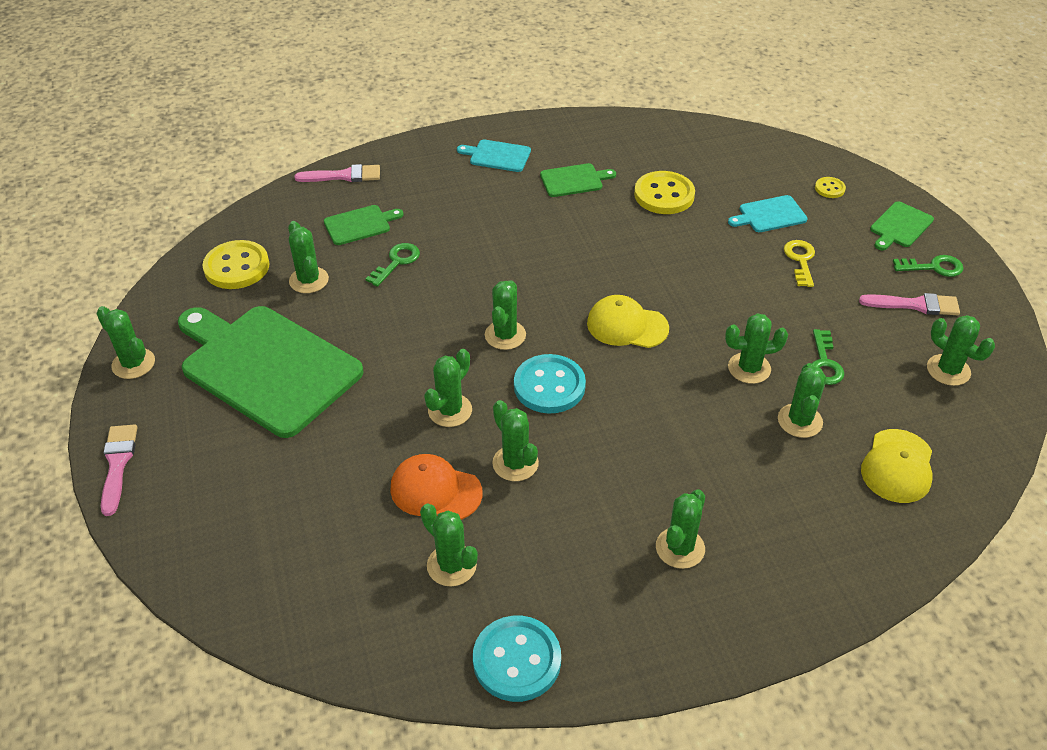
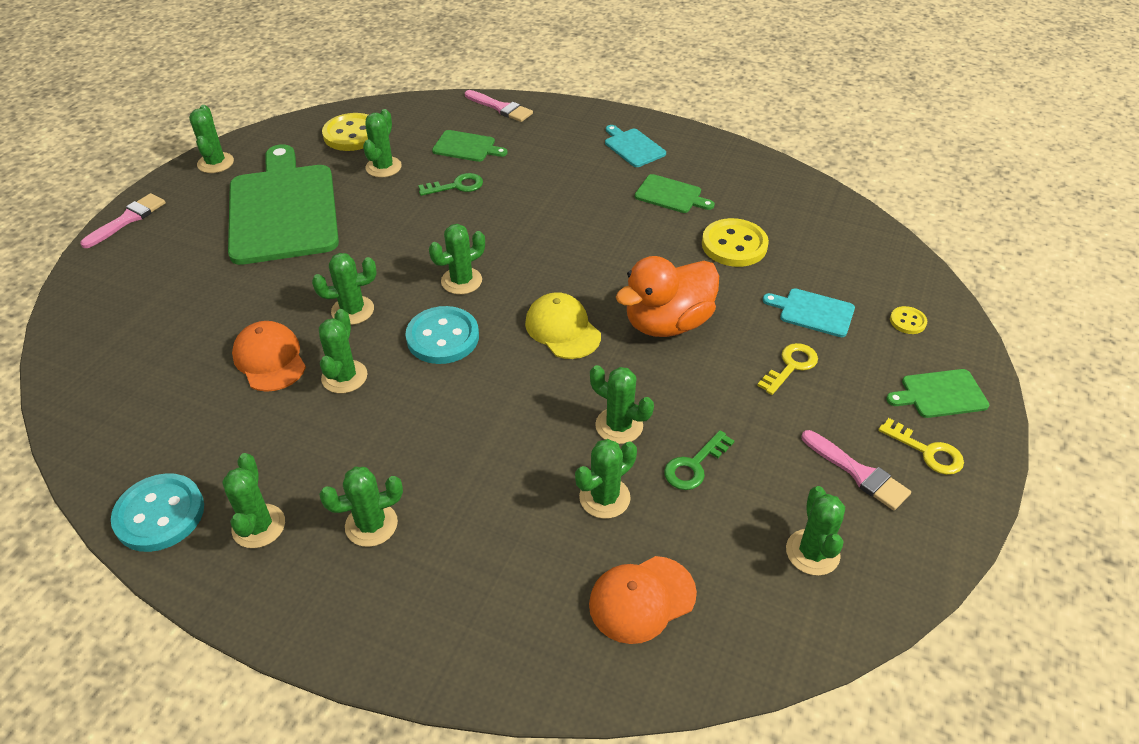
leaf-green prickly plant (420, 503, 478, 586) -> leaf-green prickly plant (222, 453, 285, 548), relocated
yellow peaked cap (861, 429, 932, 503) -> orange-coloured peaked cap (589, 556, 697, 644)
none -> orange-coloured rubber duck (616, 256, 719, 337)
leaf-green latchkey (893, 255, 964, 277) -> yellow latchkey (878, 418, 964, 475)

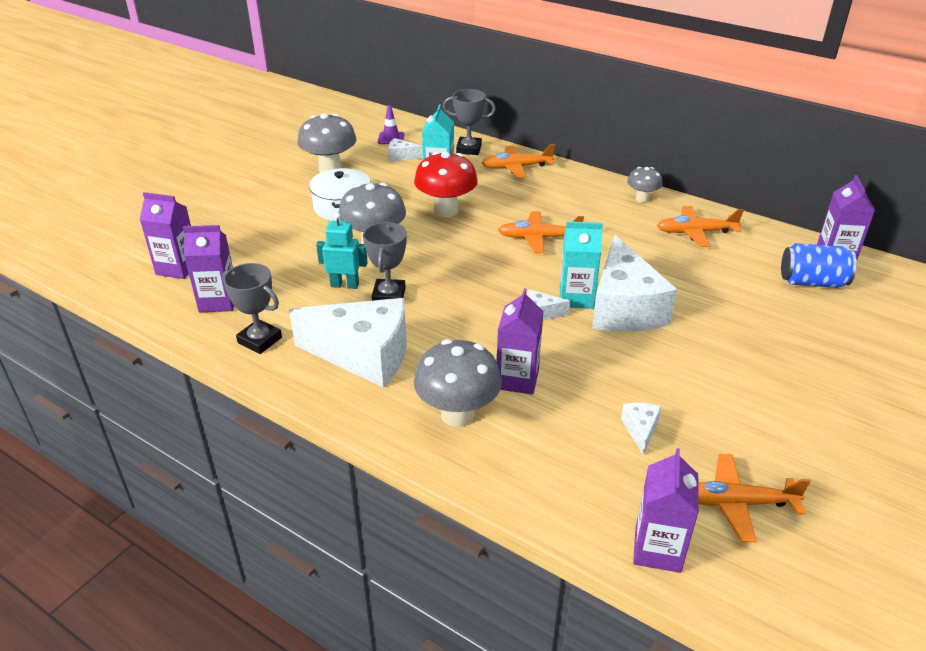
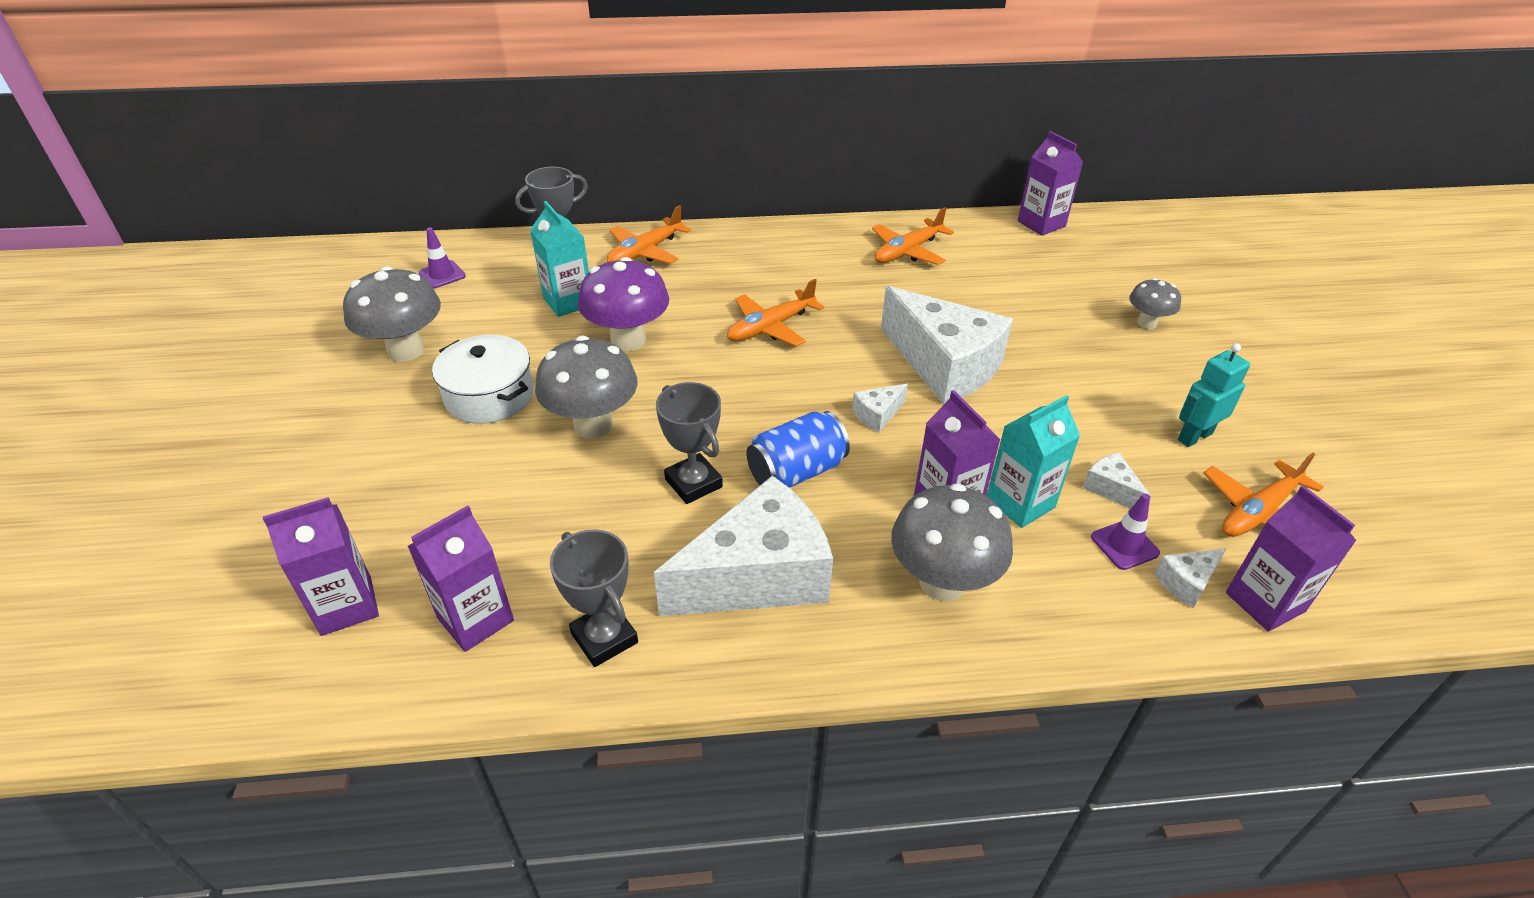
ash-grey award cup (222, 263, 282, 354) -> ash-grey award cup (550, 529, 638, 667), 60 degrees clockwise
red fungus (414, 152, 478, 217) -> royal purple fungus (578, 257, 669, 351)
royal blue can (781, 243, 857, 288) -> royal blue can (747, 411, 850, 488), relocated
turquoise juice carton (560, 221, 603, 309) -> turquoise juice carton (987, 395, 1080, 528), relocated
none -> royal purple traffic cone (1091, 494, 1160, 570)
ash-grey fungus (627, 167, 663, 203) -> ash-grey fungus (1129, 278, 1181, 329), relocated
snow-white piece of cheese (388, 138, 422, 162) -> snow-white piece of cheese (1154, 548, 1227, 608), relocated
turquoise robot (316, 213, 368, 289) -> turquoise robot (1178, 343, 1250, 447), relocated

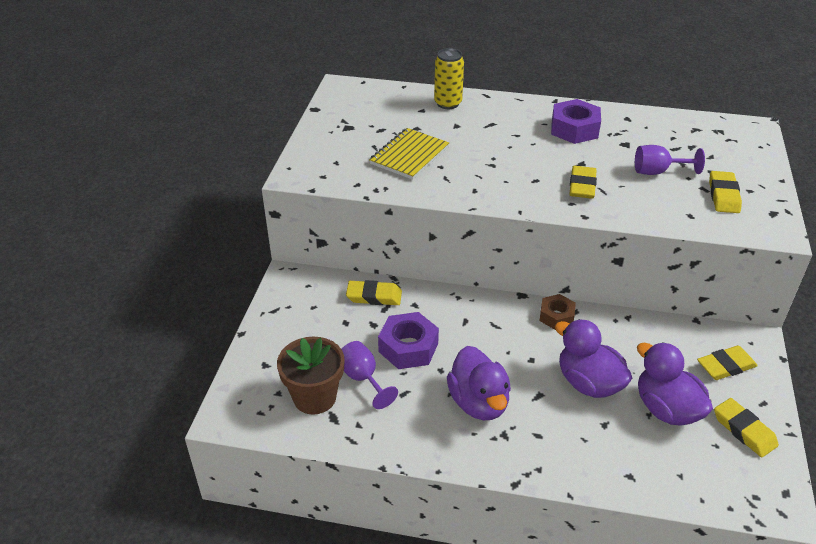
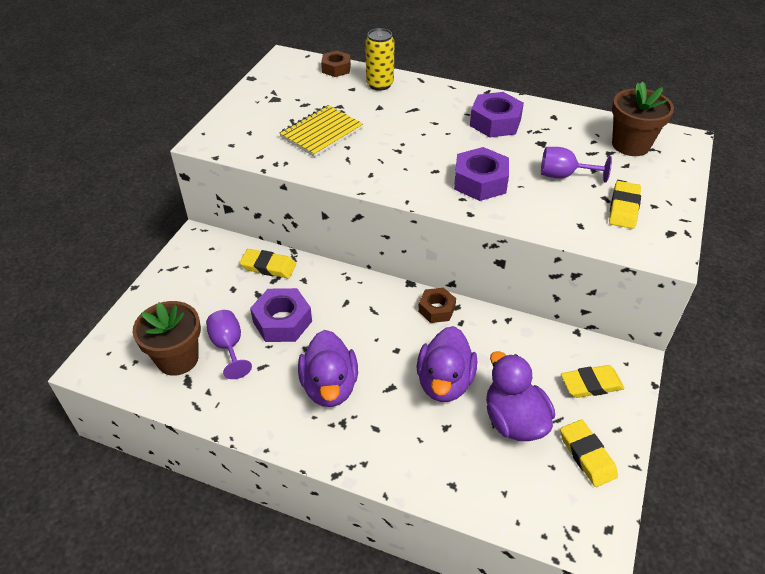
none -> russet hex nut (321, 50, 351, 77)
royal purple rubber duck (555, 319, 632, 398) -> royal purple rubber duck (417, 326, 477, 402), 135 degrees counterclockwise
yellow gum eraser (569, 166, 597, 199) -> royal purple hex nut (454, 147, 509, 201)
none -> russet potted plant (612, 81, 674, 156)

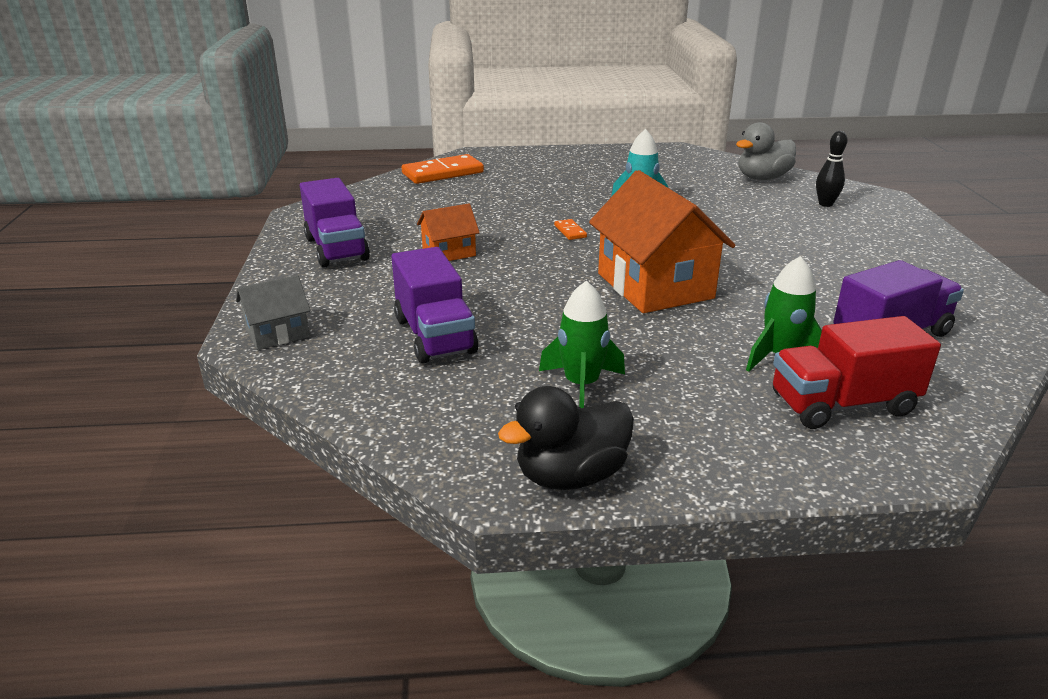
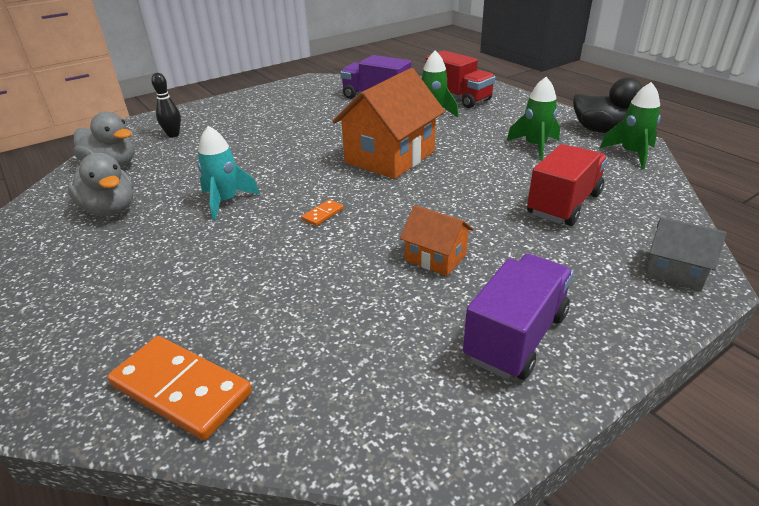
none -> ash-grey rubber duck (68, 153, 134, 216)
royal purple truck (392, 247, 478, 364) -> red truck (527, 144, 608, 226)
none -> leaf-green toy rocket (600, 82, 661, 169)

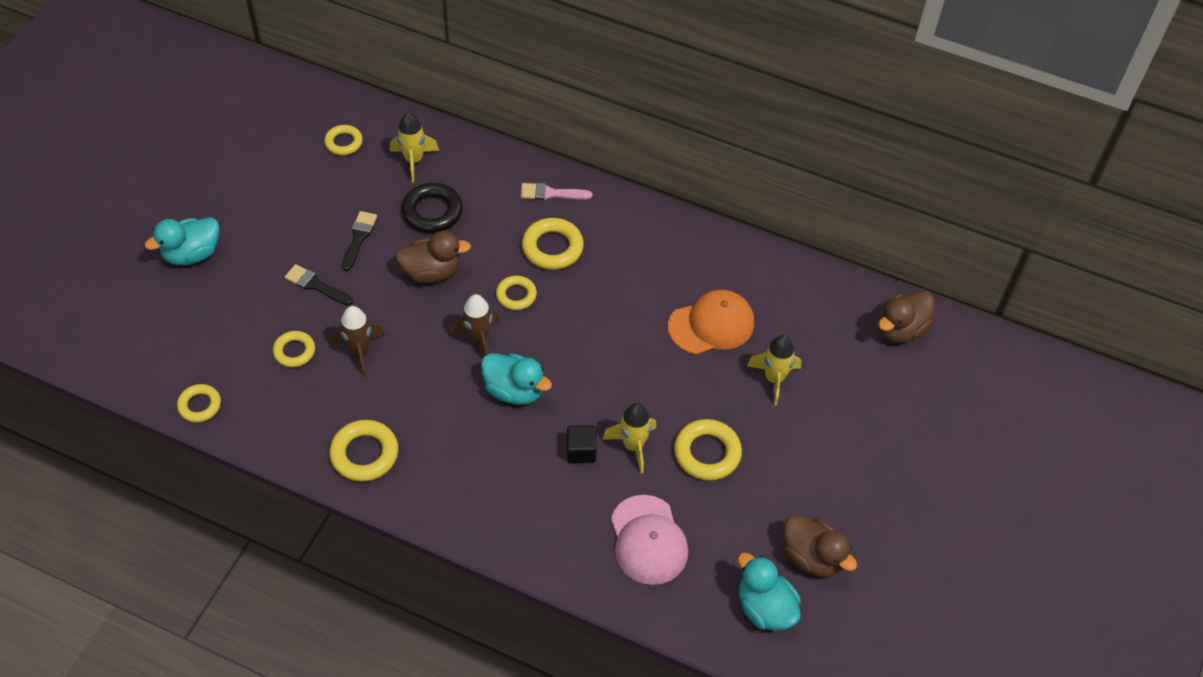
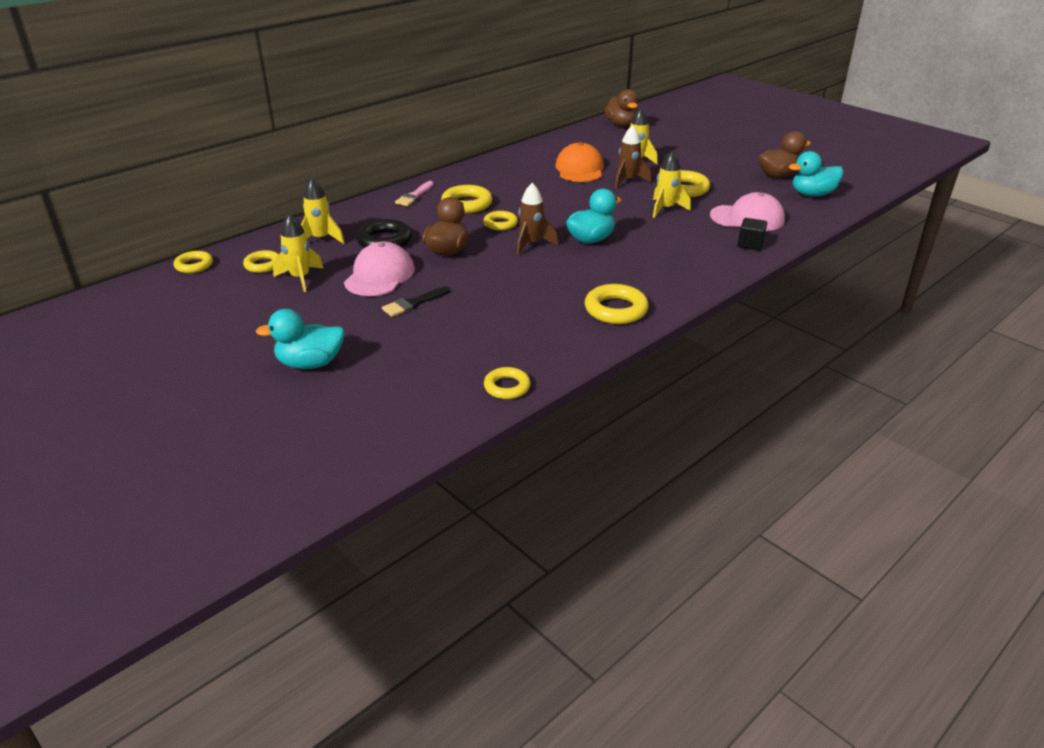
yellow ring (273, 331, 315, 367) -> yellow ring (174, 251, 213, 273), relocated
turquoise rubber duck (145, 217, 219, 265) -> turquoise rubber duck (256, 309, 345, 369), 90 degrees clockwise
none -> yellow toy rocket (273, 214, 324, 292)
jet-black brush (342, 211, 377, 271) -> pink peaked cap (344, 242, 415, 296)
russet toy rocket (331, 306, 385, 377) -> russet toy rocket (615, 125, 651, 189), relocated
jet-black cube (567, 425, 597, 463) -> jet-black cube (738, 218, 767, 251), relocated

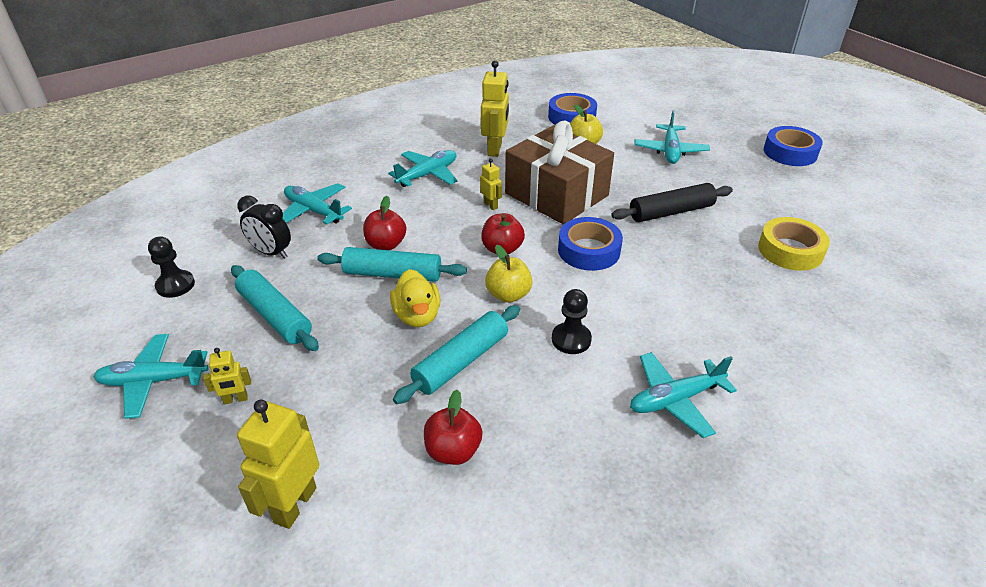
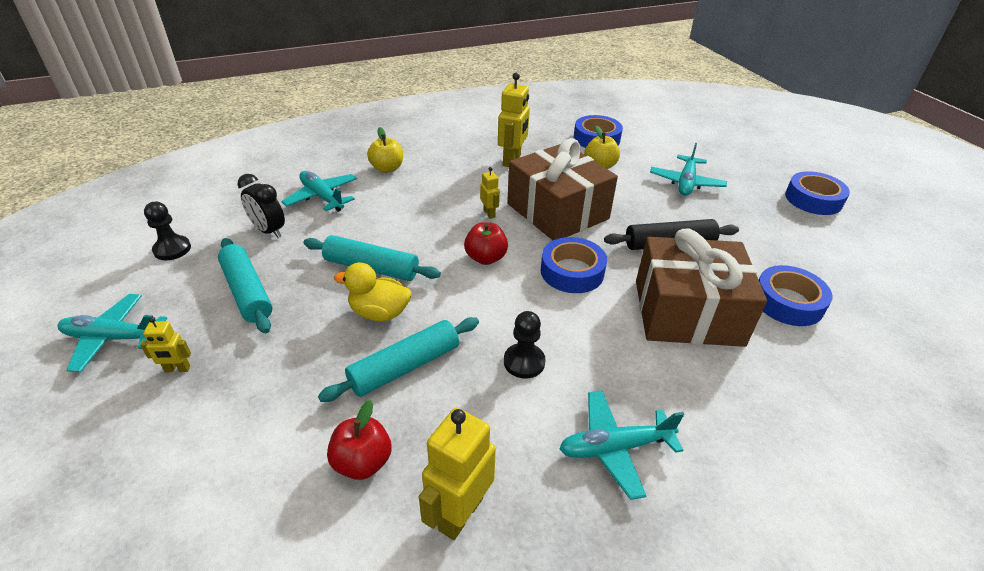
yellow rubber duck (390, 269, 441, 327) -> yellow rubber duck (334, 262, 411, 321), 105 degrees clockwise
yellow apple fruit (485, 245, 532, 303) -> yellow apple fruit (367, 127, 403, 173), relocated
yellow robot (237, 399, 319, 529) -> yellow robot (419, 408, 496, 540), relocated
none -> russet present (636, 229, 767, 347)
yellow roll of tape (758, 217, 830, 271) -> royal blue roll of tape (759, 265, 832, 326)
red apple fruit (363, 196, 406, 250) -> none
turquoise plane (388, 150, 458, 187) -> none

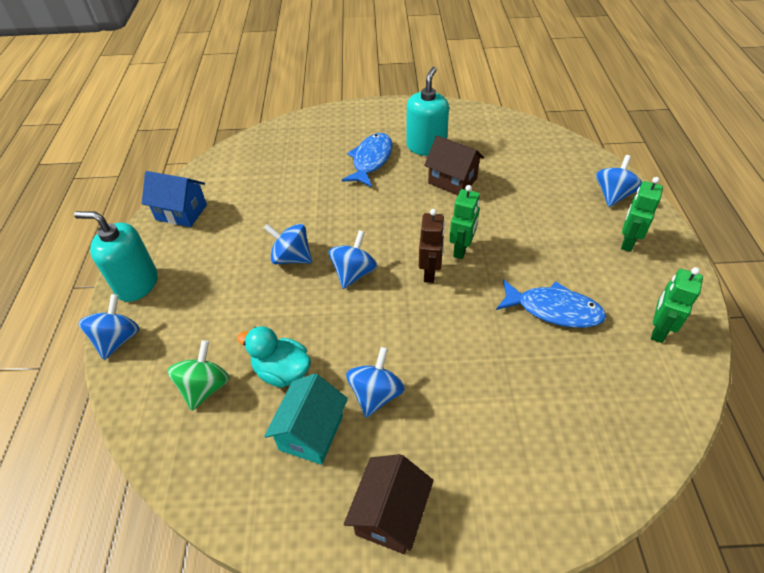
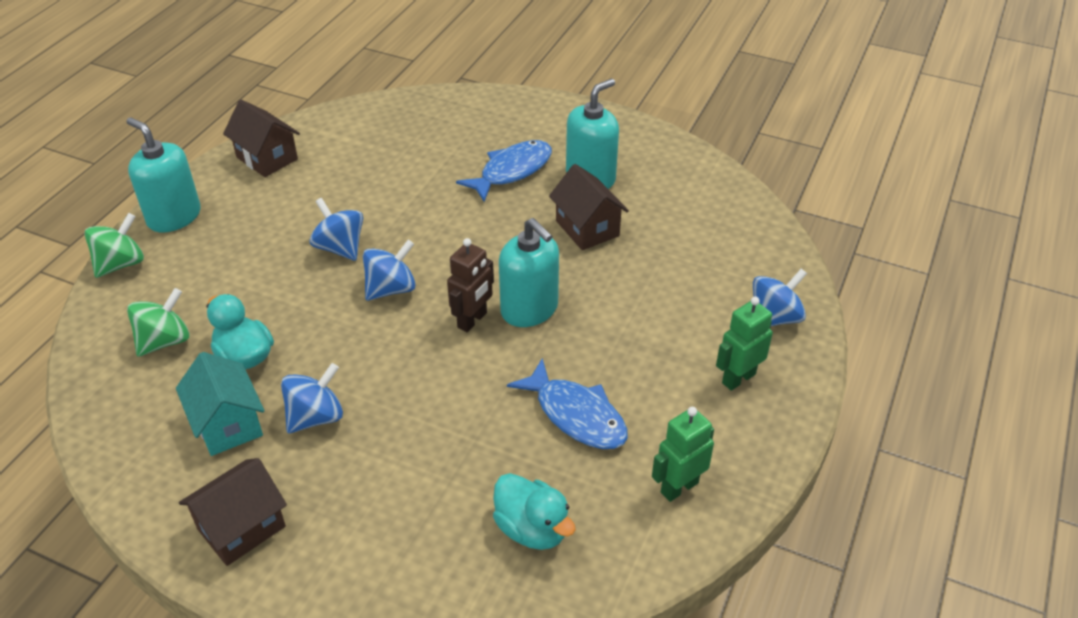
royal blue toy top (78, 294, 140, 360) -> leaf-green toy top (84, 213, 144, 278)
turquoise toy house (264, 373, 348, 465) -> turquoise toy house (176, 352, 264, 456), 75 degrees counterclockwise
royal blue toy house (142, 171, 207, 227) -> russet toy house (223, 100, 300, 177)
none -> turquoise rubber duck (493, 473, 576, 550)
leaf-green robot (449, 185, 480, 259) -> turquoise soap dispenser (499, 218, 559, 327)

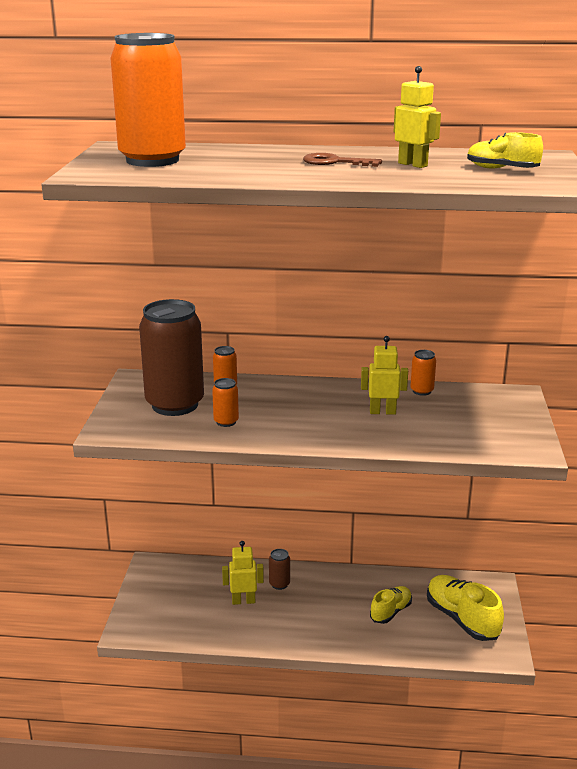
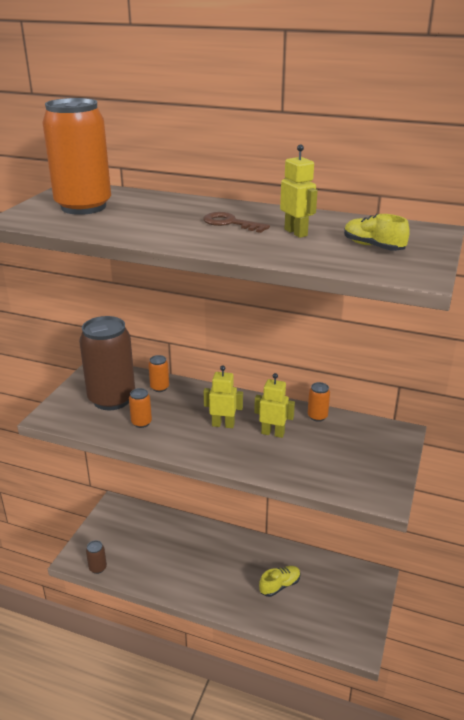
russet can (269, 549, 290, 590) -> russet can (86, 540, 107, 574), relocated
yellow robot (222, 541, 264, 605) -> yellow robot (204, 365, 243, 428), relocated
yellow shoe (427, 575, 504, 641) -> none

